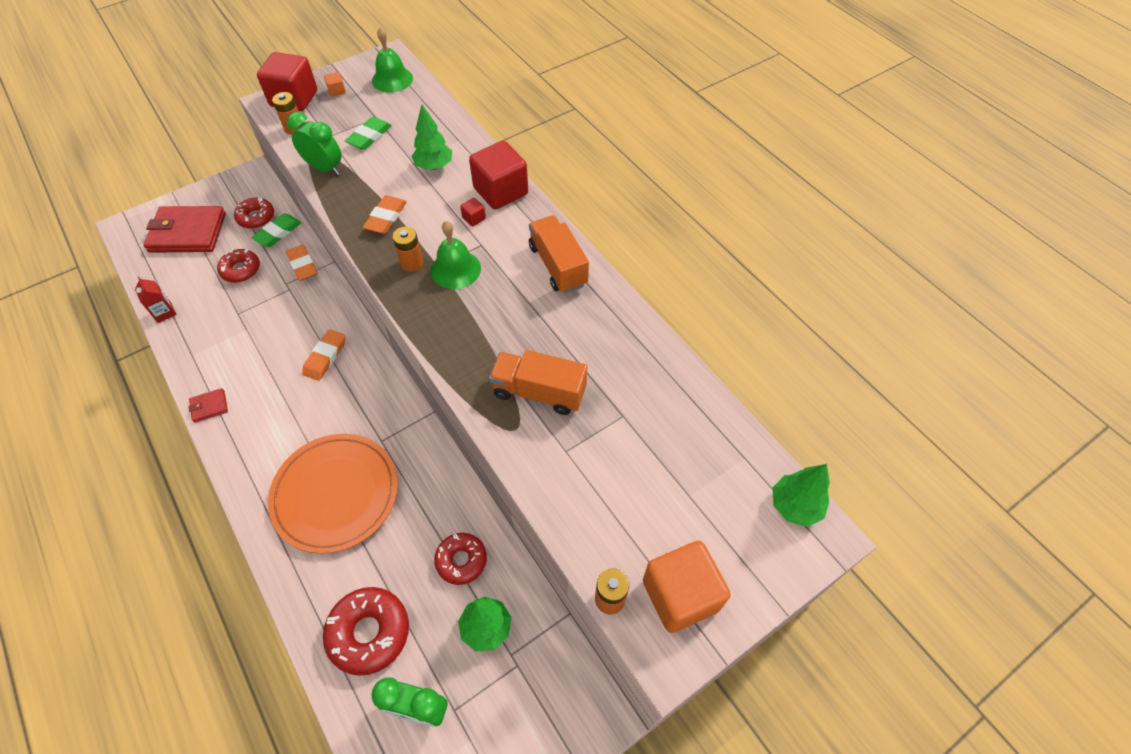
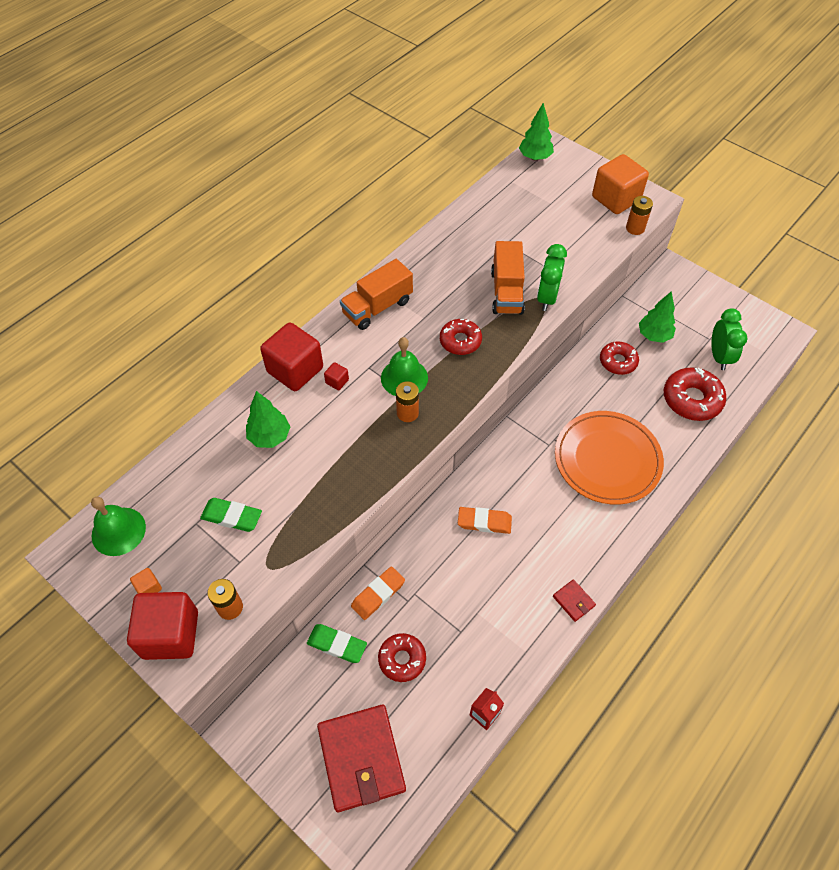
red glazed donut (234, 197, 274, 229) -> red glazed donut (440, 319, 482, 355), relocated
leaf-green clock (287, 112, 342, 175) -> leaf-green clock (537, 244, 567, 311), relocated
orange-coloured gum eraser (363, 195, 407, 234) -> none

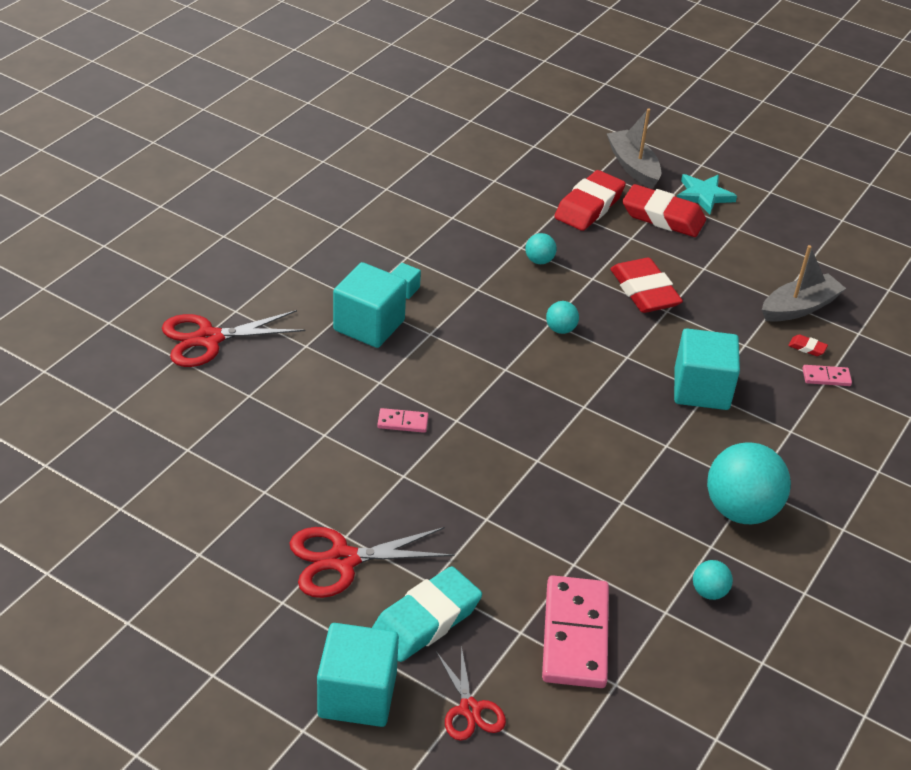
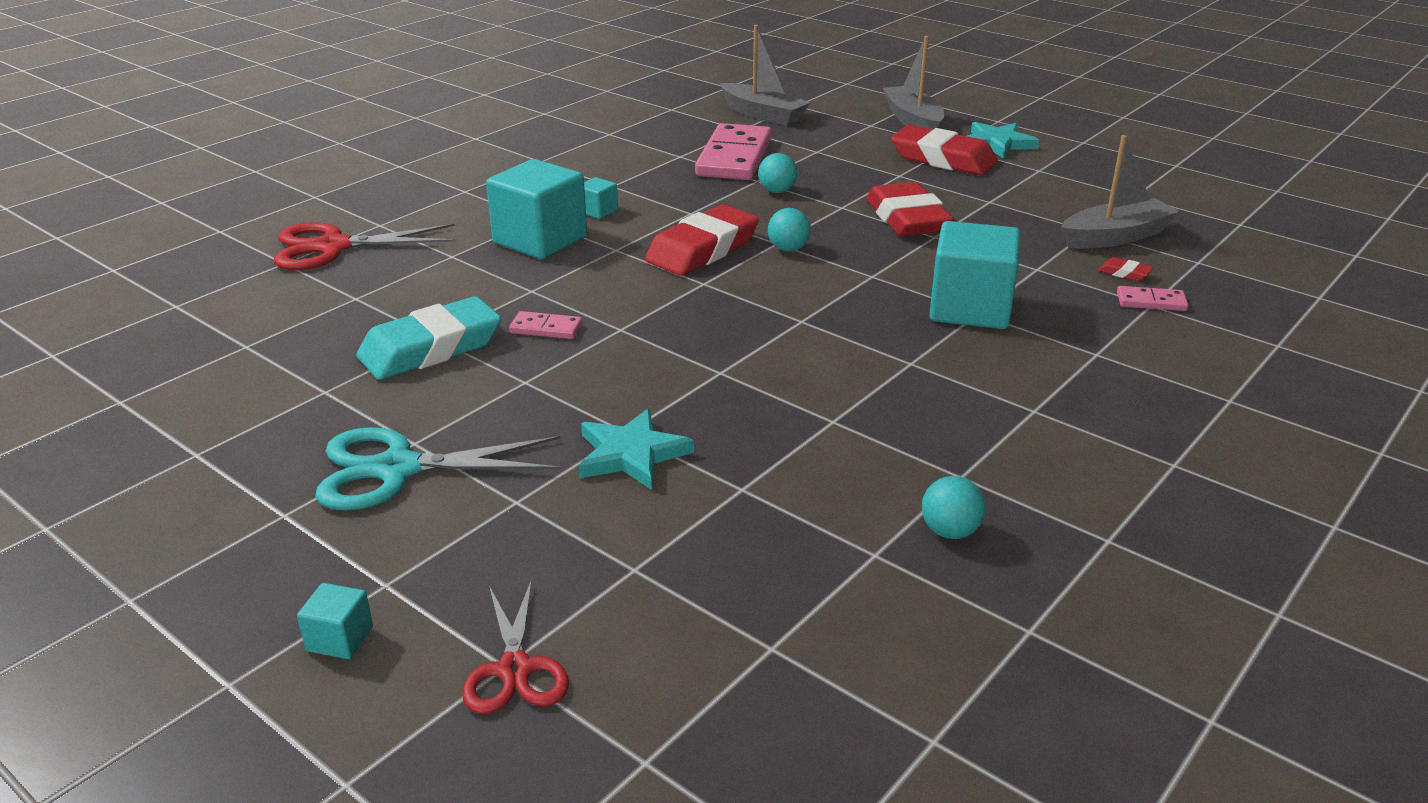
turquoise cube (317, 623, 399, 727) -> turquoise cube (297, 583, 373, 659), x0.44
red shears (289, 527, 454, 598) -> turquoise shears (315, 427, 562, 511)
turquoise gum eraser (372, 566, 482, 662) -> turquoise gum eraser (356, 296, 501, 380), relocated
none -> turquoise star (578, 409, 694, 490)
red gum eraser (554, 170, 626, 231) -> red gum eraser (645, 204, 759, 275), relocated
pink domino tile (542, 575, 609, 688) -> pink domino tile (695, 123, 772, 180), relocated
none -> ash-grey boat (720, 25, 810, 126)
turquoise sphere (707, 443, 791, 524) -> none

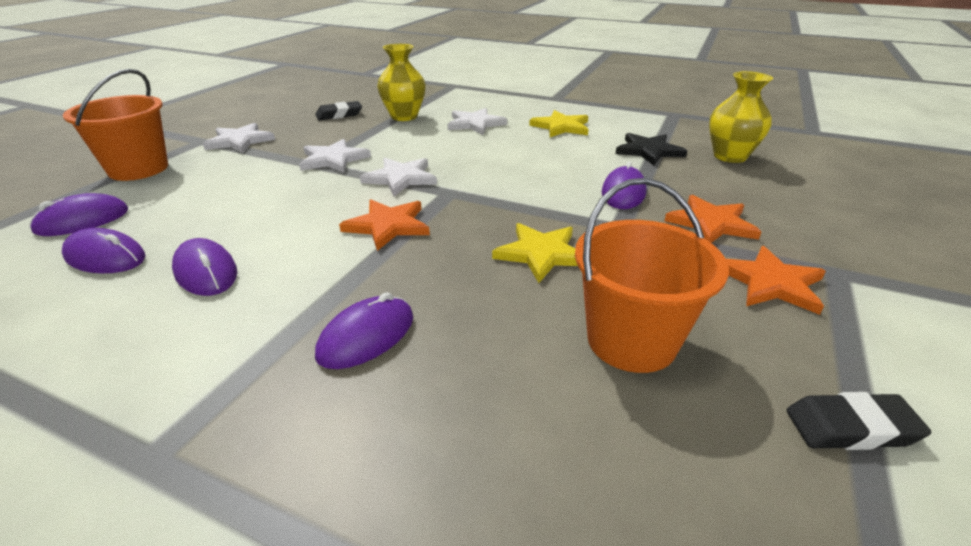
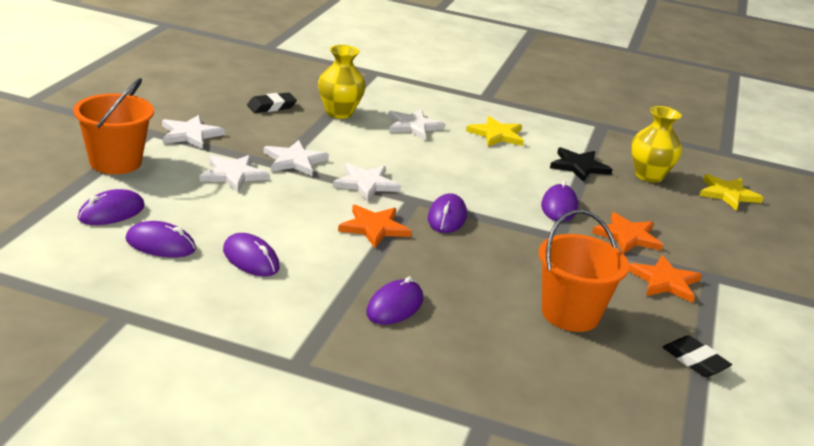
none -> snow-white star (200, 155, 269, 192)
none -> royal purple PC mouse (428, 193, 467, 233)
jet-black gum eraser (787, 392, 931, 450) -> jet-black gum eraser (663, 335, 732, 377), 60 degrees clockwise
yellow star (492, 223, 578, 283) -> yellow star (700, 174, 764, 211), relocated

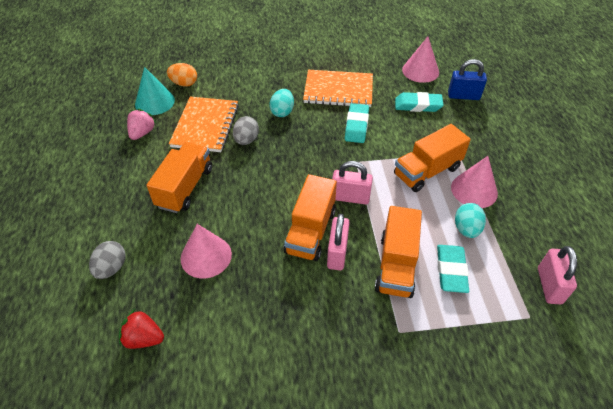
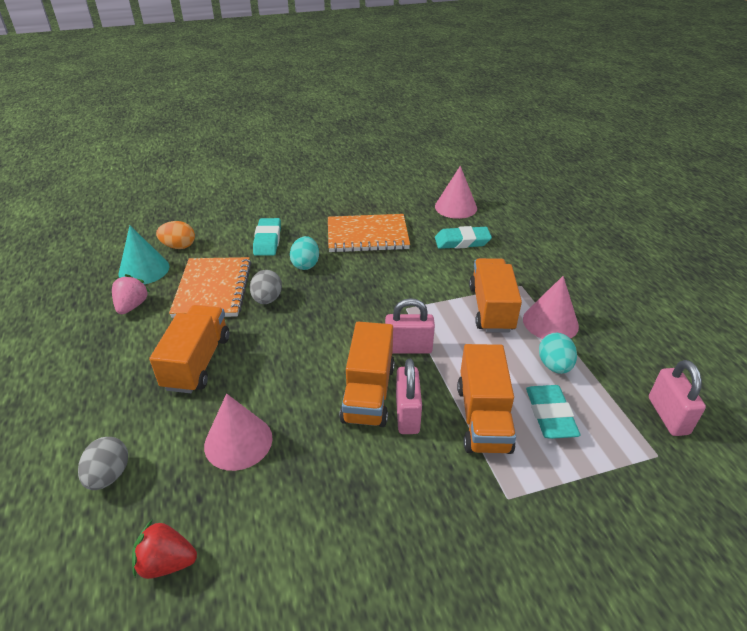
turquoise gum eraser (345, 103, 369, 143) -> turquoise gum eraser (253, 218, 281, 256), relocated
orange-coloured truck (394, 124, 471, 192) -> orange-coloured truck (469, 258, 522, 333), 135 degrees clockwise
royal blue lock (448, 59, 487, 100) -> none

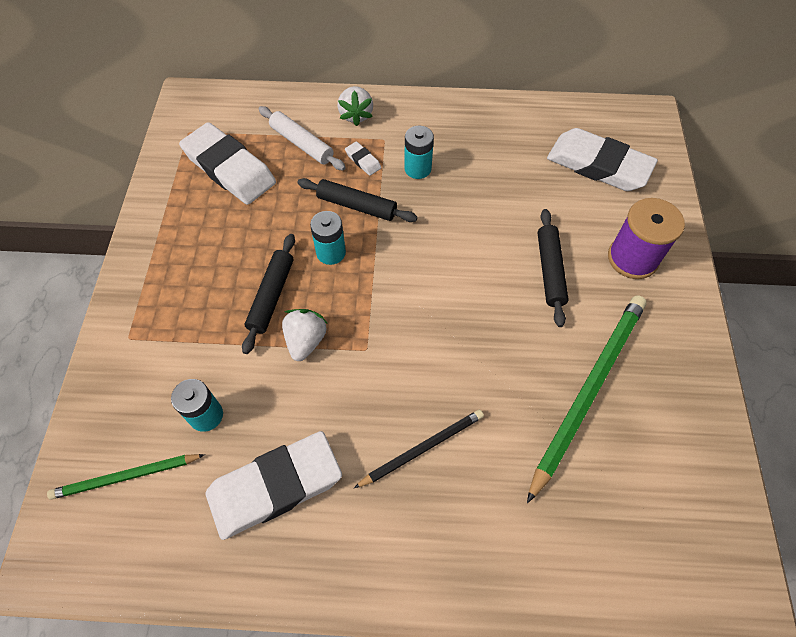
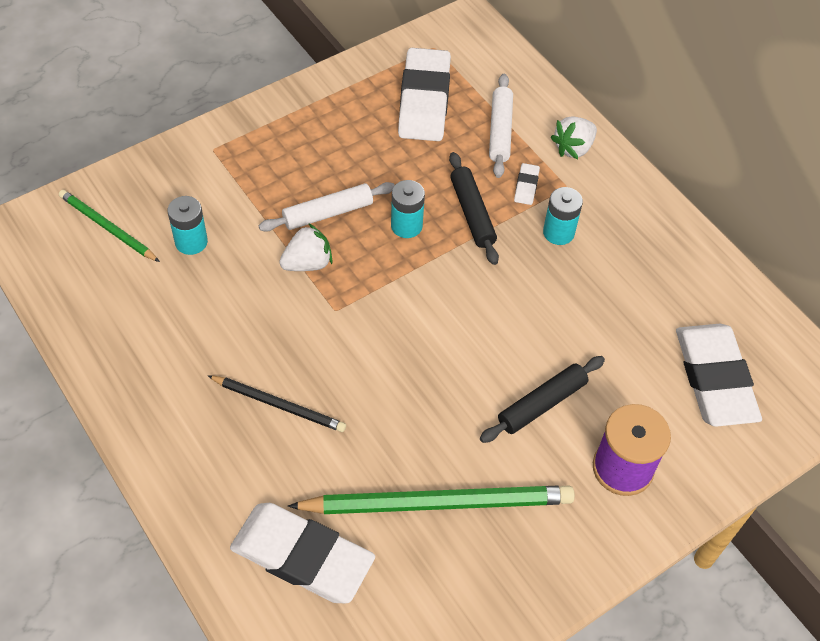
snow-white gum eraser (206, 431, 342, 540) -> snow-white gum eraser (230, 503, 375, 603), relocated
jet-black dough roller (242, 234, 295, 354) -> snow-white dough roller (259, 182, 395, 232)

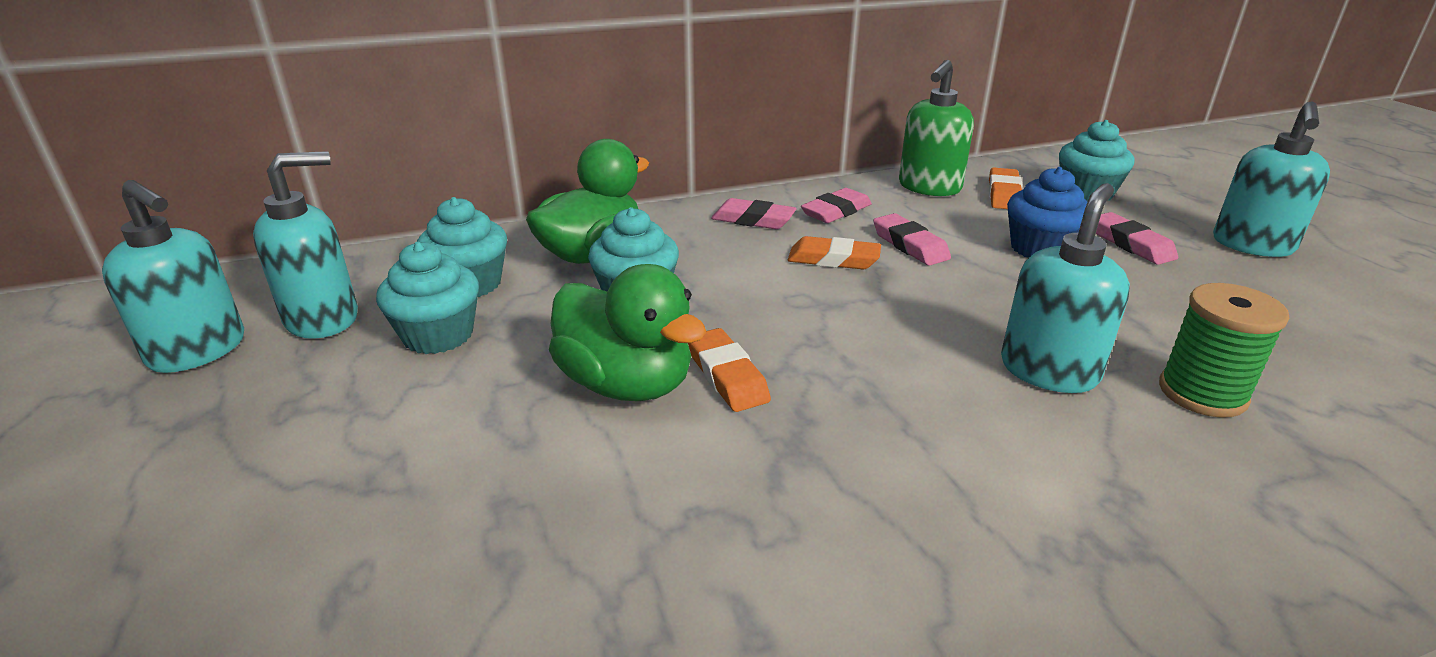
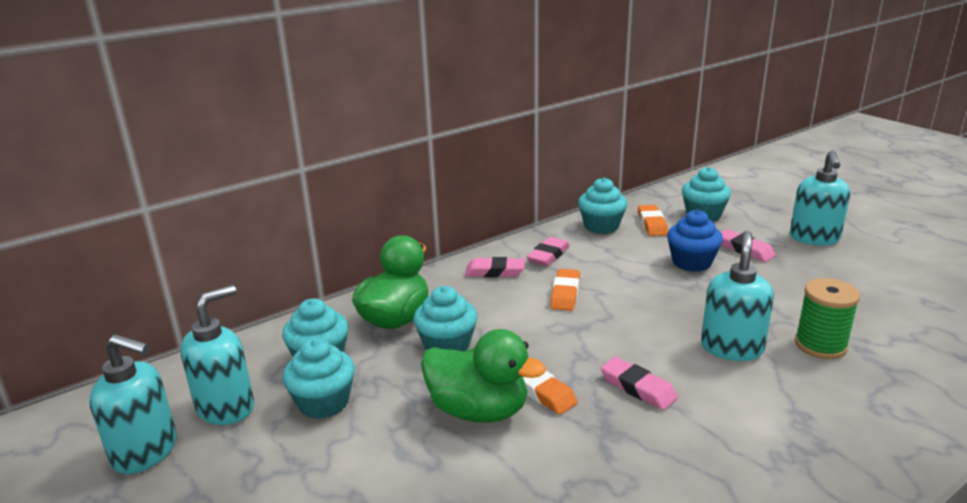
orange-coloured gum eraser (788, 236, 881, 269) -> orange-coloured gum eraser (550, 269, 580, 311), 75 degrees counterclockwise
leaf-green soap dispenser (899, 60, 974, 196) -> turquoise fairy cake (578, 177, 627, 234)
pink gum eraser (873, 213, 951, 266) -> pink gum eraser (601, 357, 678, 410), relocated

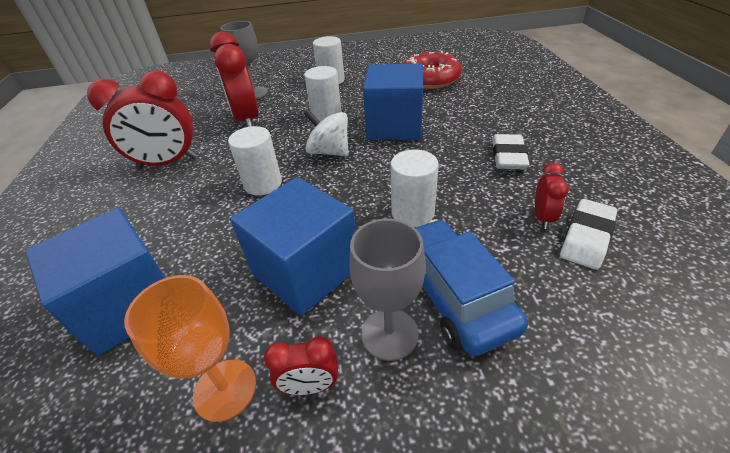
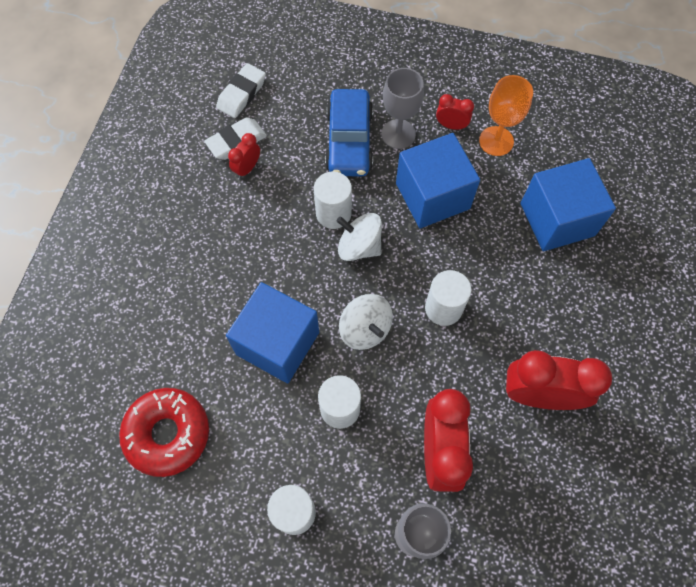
snow-white gum eraser (492, 134, 529, 169) -> snow-white gum eraser (216, 63, 266, 118), relocated
none -> snow-white toy top (337, 213, 382, 261)

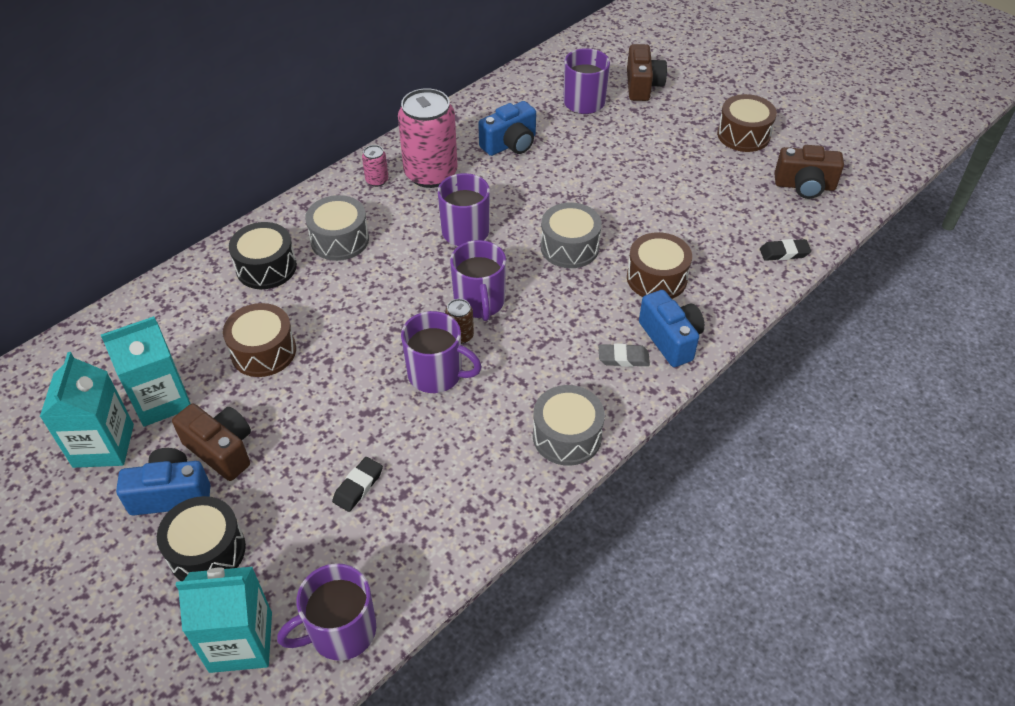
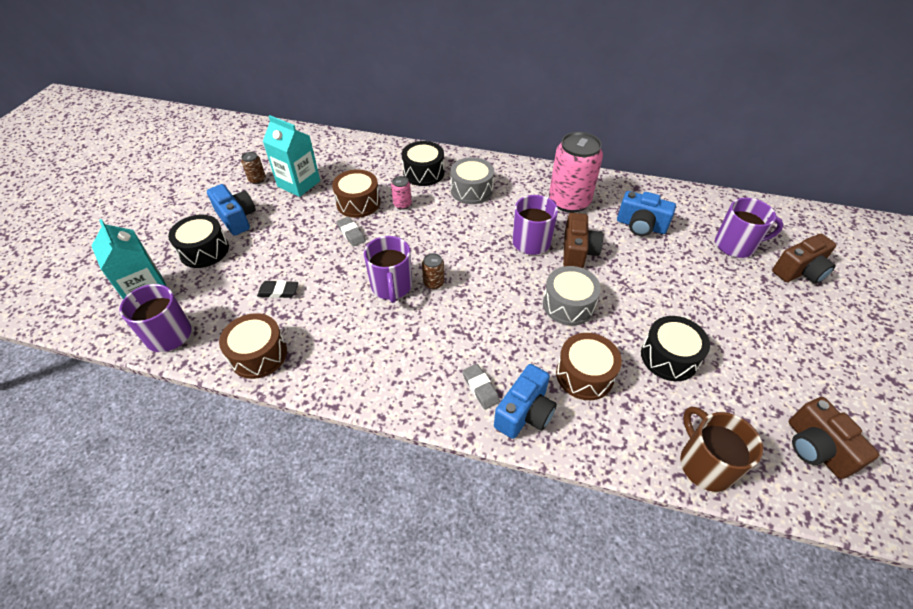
russet snare drum (717, 94, 777, 152) -> russet snare drum (219, 313, 287, 379), relocated
turquoise juice carton (40, 352, 134, 468) -> russet can (241, 152, 266, 184)
none -> ash-grey gum eraser (337, 217, 366, 247)
pink can (362, 145, 389, 187) -> pink can (391, 176, 412, 210), relocated
russet camera (172, 403, 251, 481) -> russet camera (563, 213, 603, 268), relocated
none -> jet-black snare drum (641, 316, 710, 381)
jet-black gum eraser (760, 239, 811, 261) -> russet mug (680, 406, 763, 492)
royal purple mug (450, 240, 506, 321) -> none
ash-grey snare drum (533, 385, 605, 466) -> none

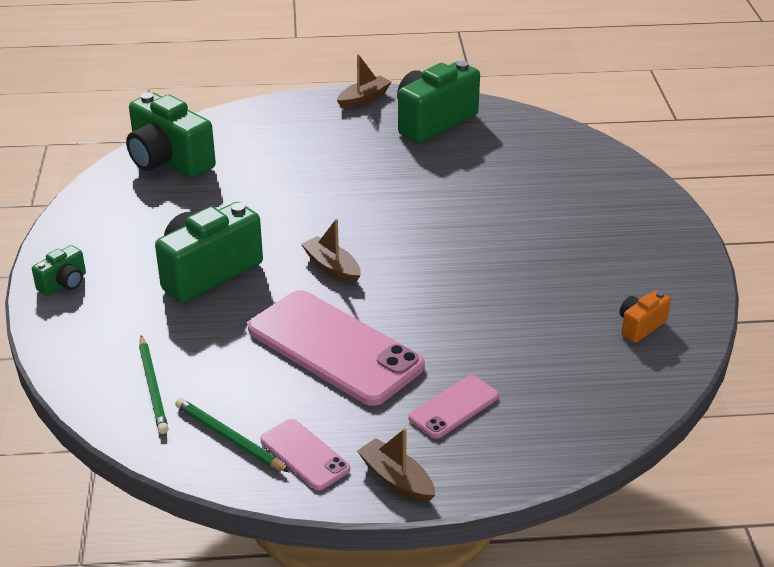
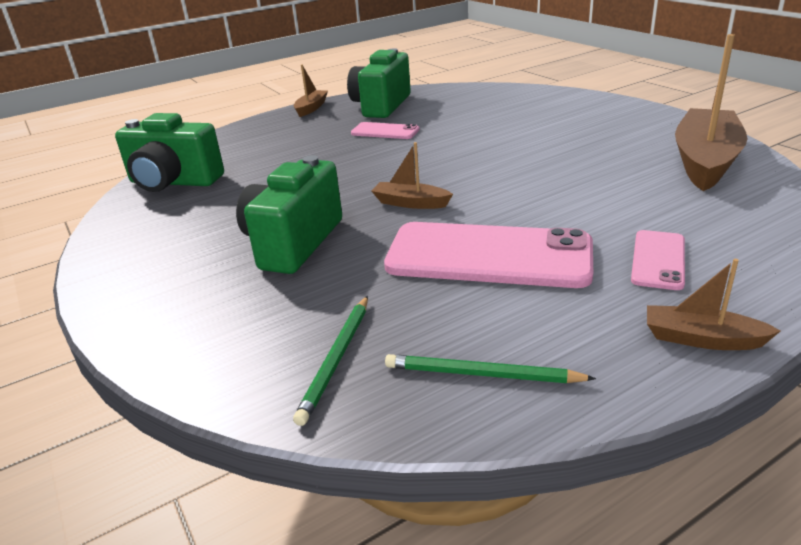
leaf-green lead pencil (139, 336, 168, 434) -> leaf-green lead pencil (293, 296, 368, 426), 60 degrees clockwise
pink mobile phone (260, 419, 350, 490) -> pink mobile phone (351, 122, 420, 139), relocated
orange-coloured camera (619, 290, 671, 343) -> russet boat (675, 34, 747, 191)
leaf-green camera (32, 245, 86, 296) -> none

